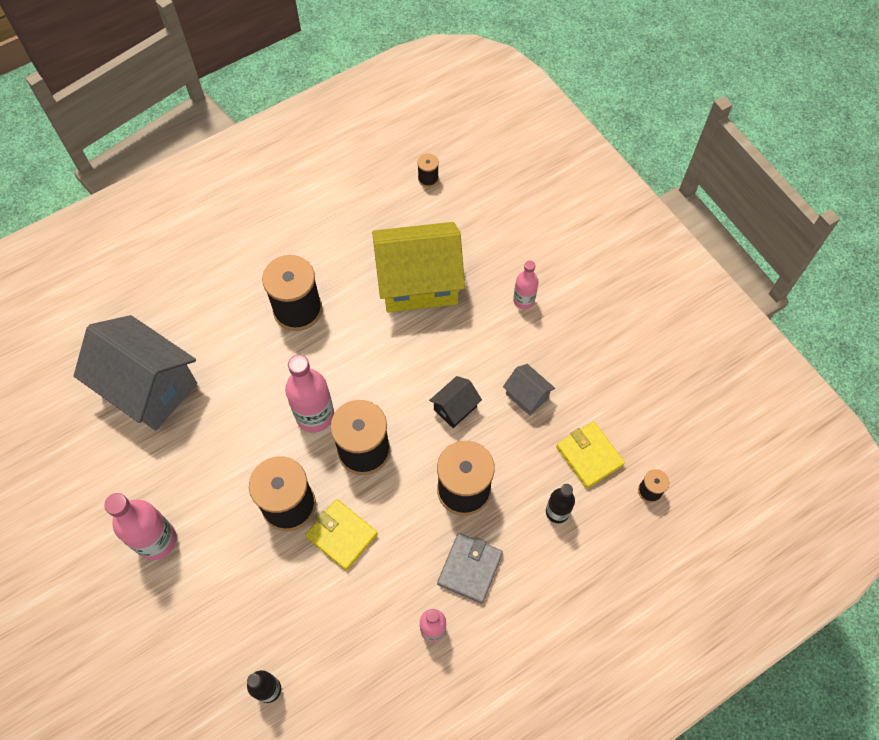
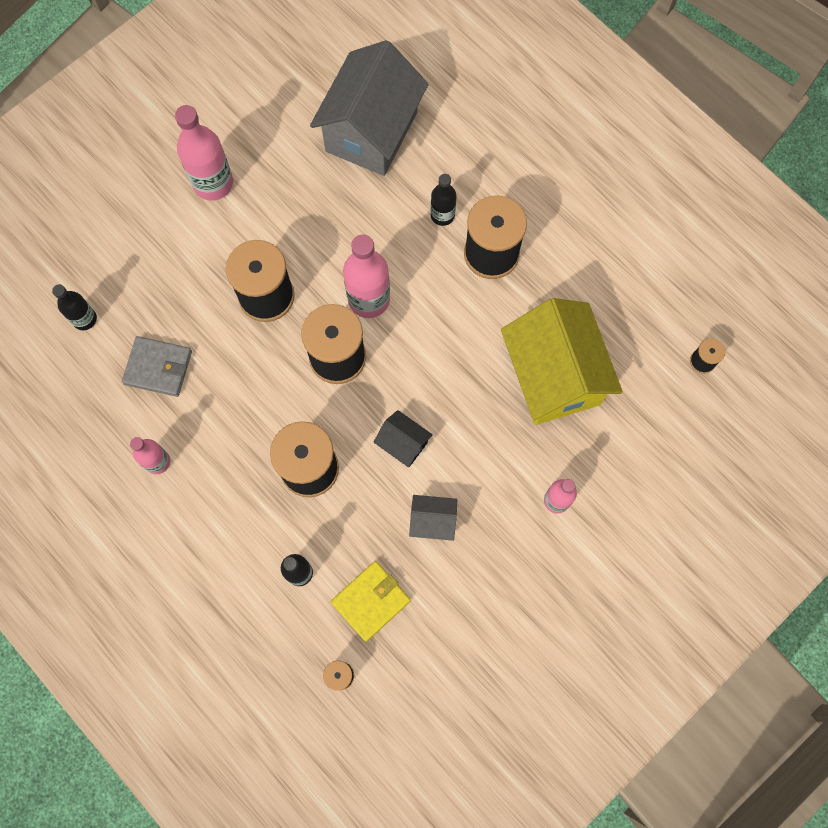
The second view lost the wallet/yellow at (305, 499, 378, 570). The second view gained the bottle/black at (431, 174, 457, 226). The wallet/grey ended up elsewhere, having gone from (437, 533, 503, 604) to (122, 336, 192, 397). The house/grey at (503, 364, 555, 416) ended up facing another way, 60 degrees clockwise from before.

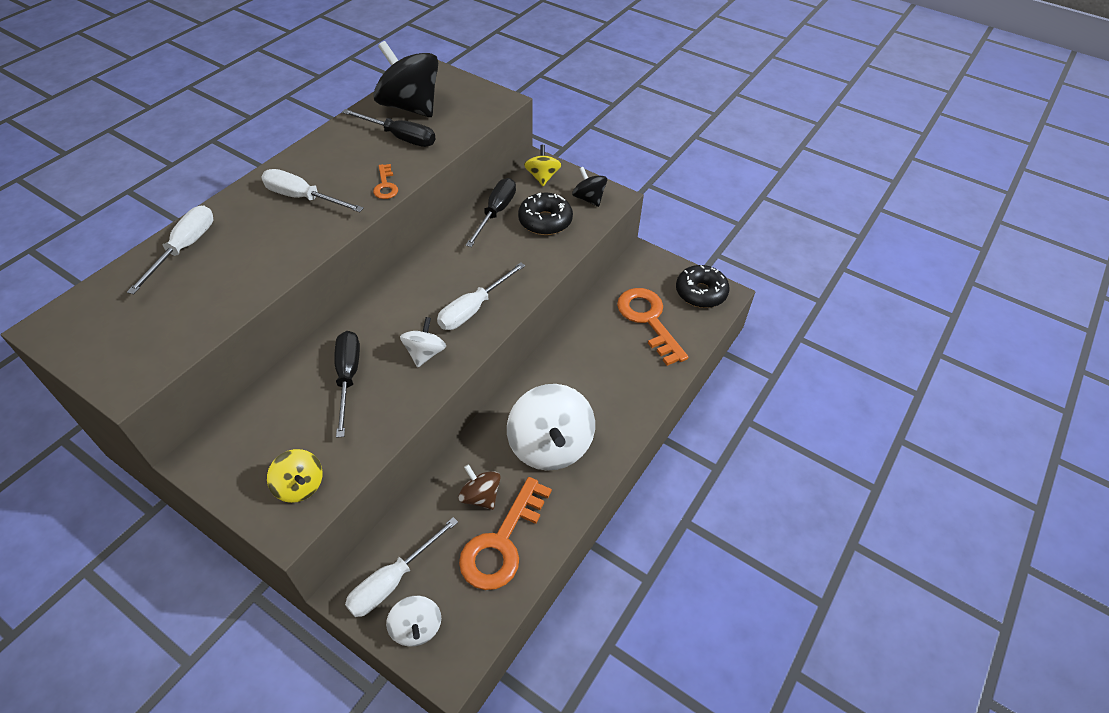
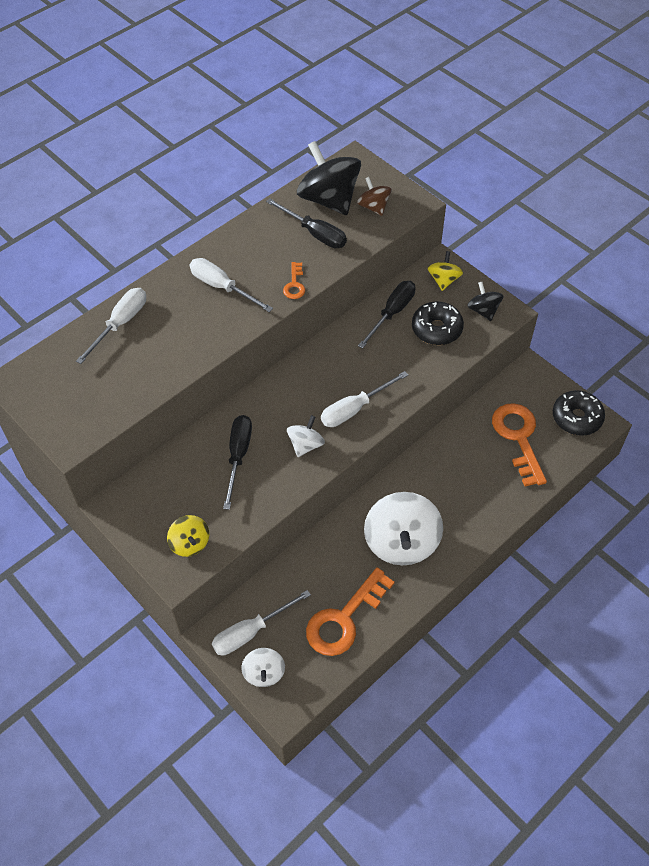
The spinning top/brown ended up elsewhere, having gone from (458, 464, 501, 510) to (357, 177, 391, 216).

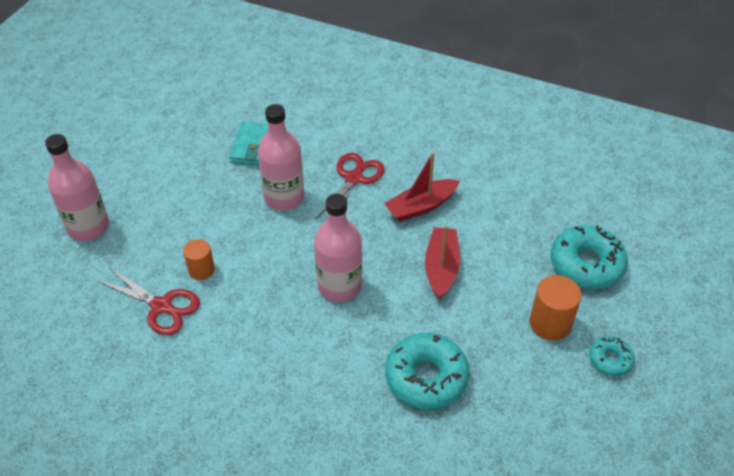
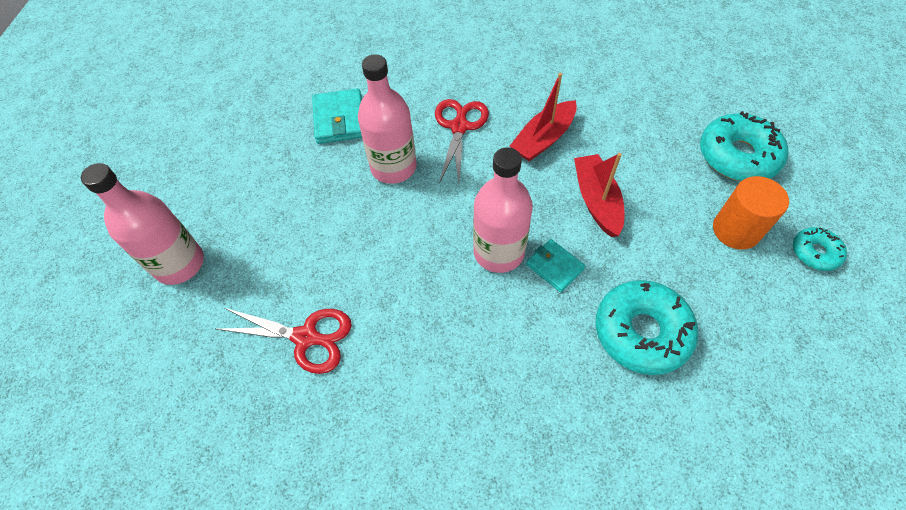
The second view lost the cylinder/orange at (183, 239, 215, 280). The second view gained the wallet/turquoise at (526, 239, 585, 292).

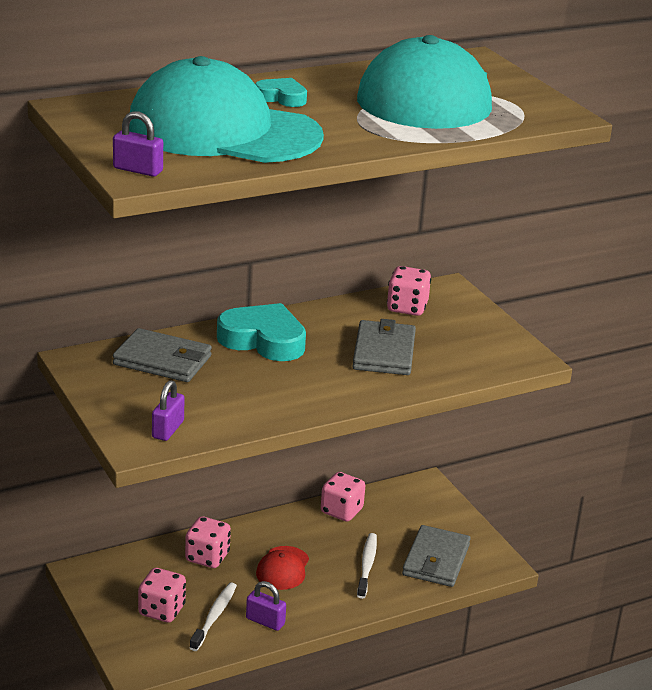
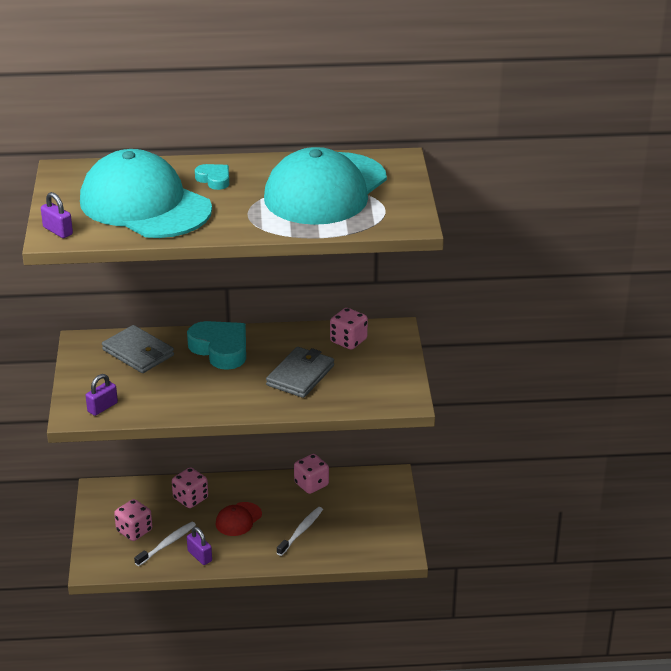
The second view lost the wallet/grey at (402, 525, 471, 587).

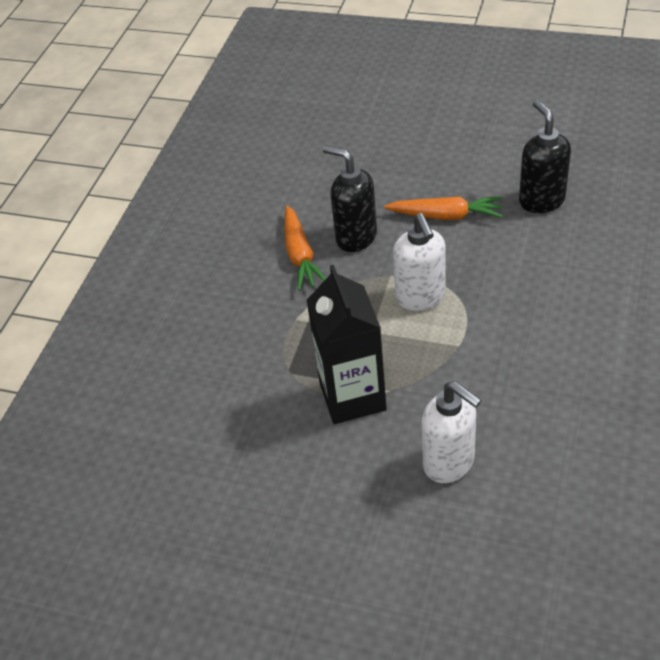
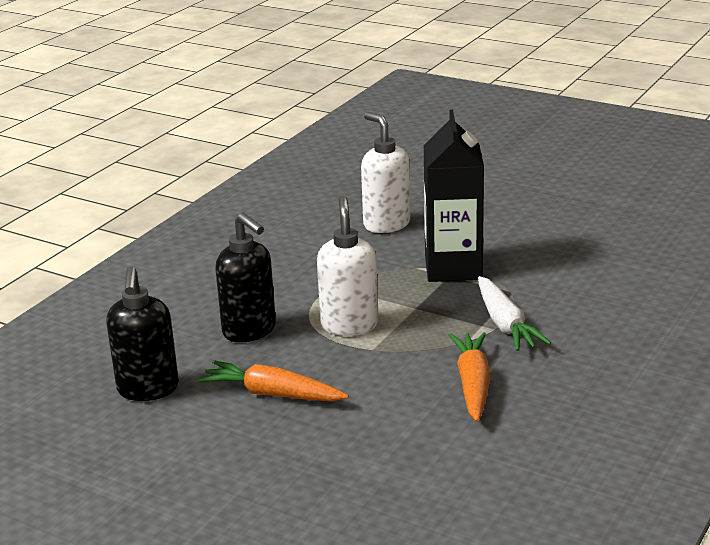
The second view gained the carrot/white at (478, 276, 551, 351). The soap dispenser/black ended up elsewhere, having gone from (323, 145, 377, 252) to (215, 213, 276, 342).

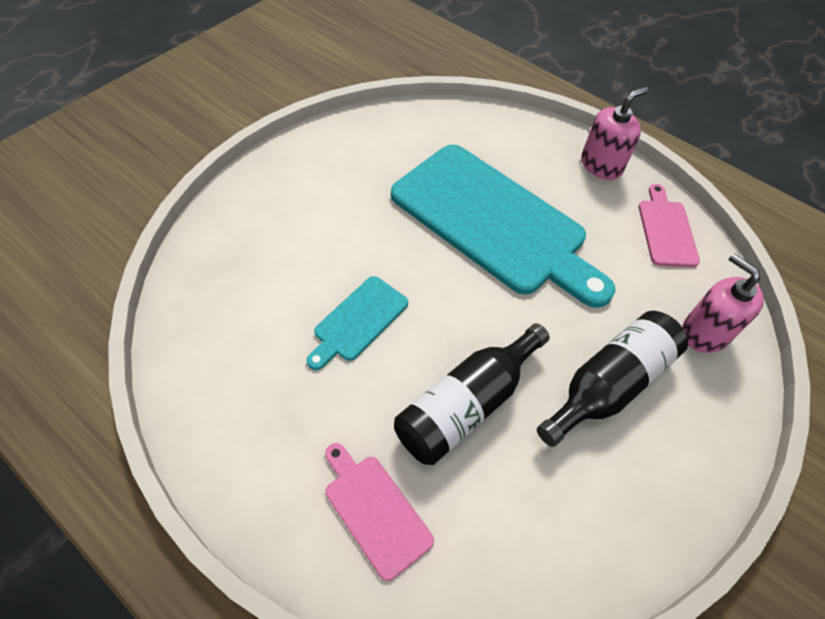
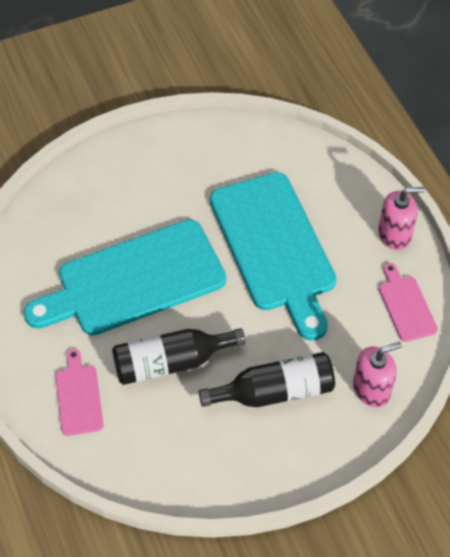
The cutting board/pink at (639, 184, 700, 267) ended up facing another way, 45 degrees counterclockwise from before. The soap dispenser/pink at (682, 254, 764, 353) ended up facing another way, 75 degrees clockwise from before. The size of the cutting board/turquoise at (306, 276, 408, 370) changed by a factor of 2.25.

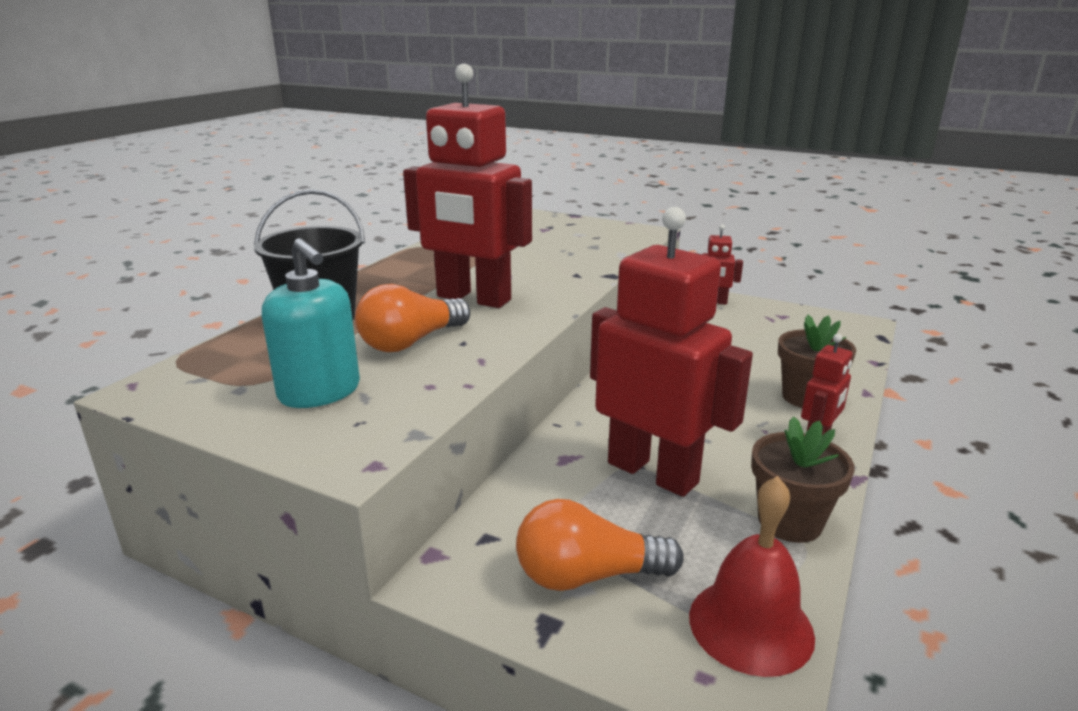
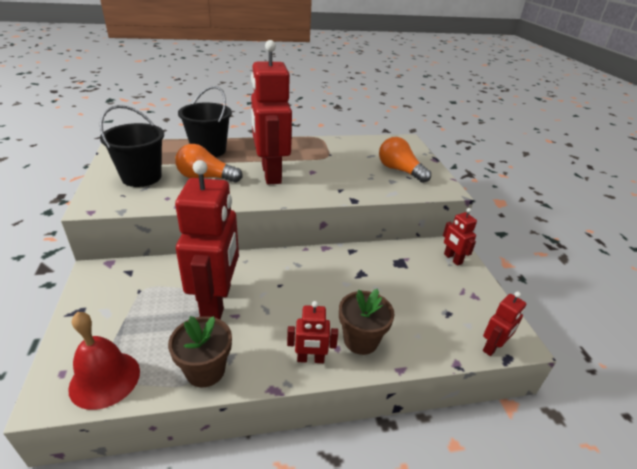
The second view gained the robot/red at (483, 292, 527, 356). The light bulb/orange ended up elsewhere, having gone from (516, 499, 684, 591) to (379, 137, 431, 183). Where the soap dispenser/turquoise stood at (262, 238, 360, 408), the bucket/black came to stand at (100, 105, 164, 187).

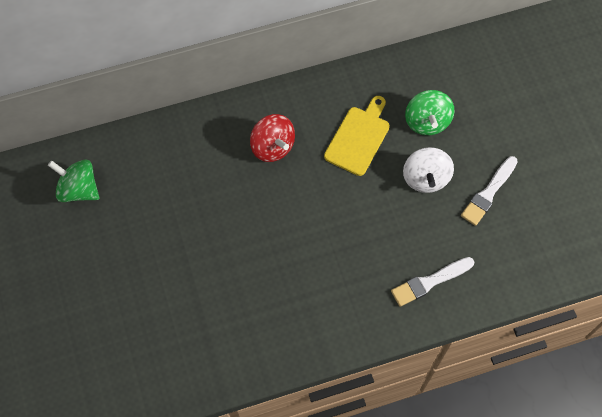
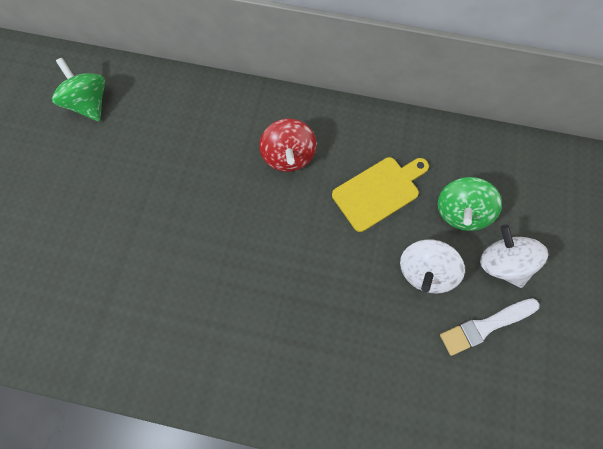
The second view lost the brush/white at (391, 257, 475, 307). The second view gained the spinning top/white at (480, 225, 548, 288).

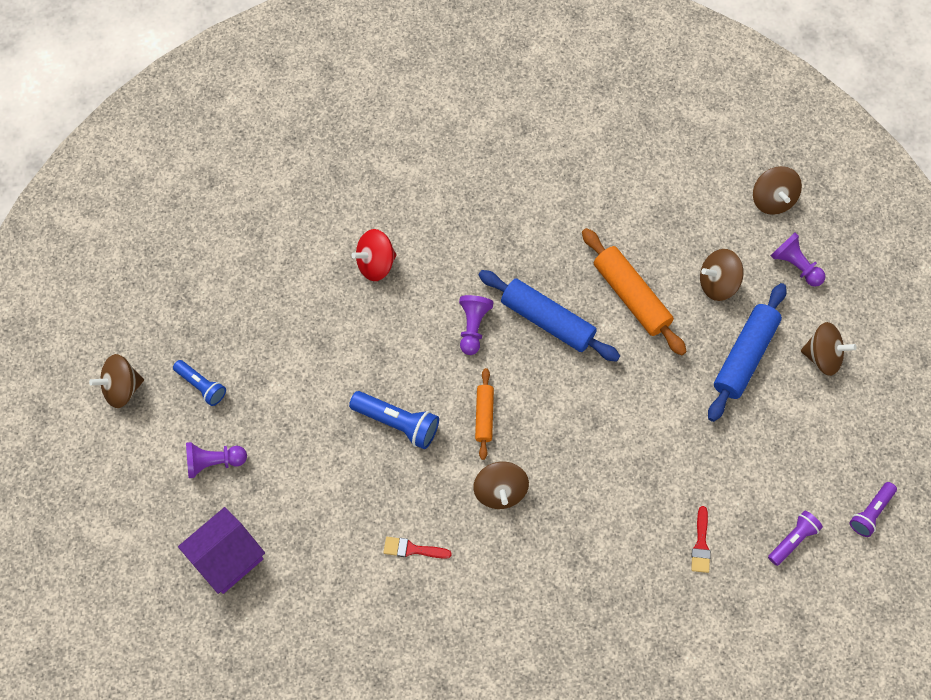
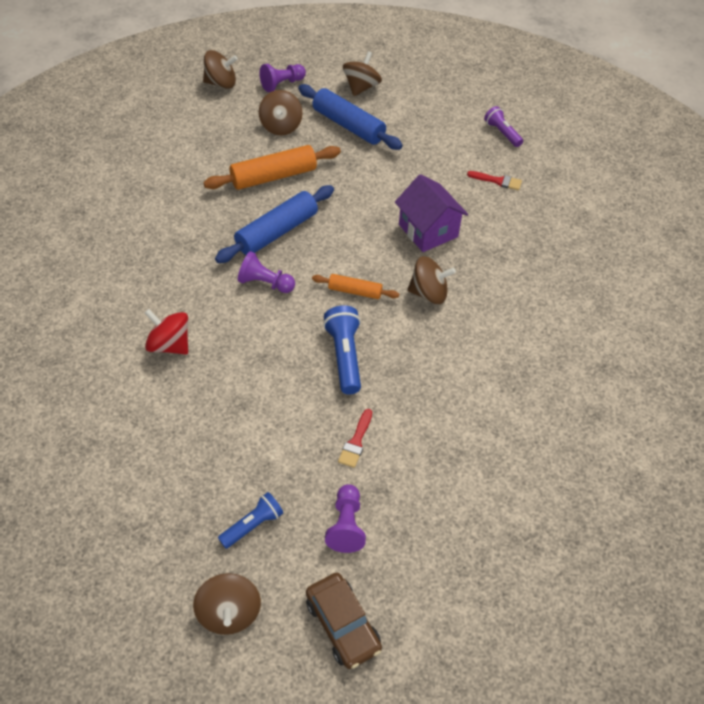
The second view lost the flashlight/purple at (849, 482, 897, 537). The second view gained the car/brown at (306, 573, 382, 669). The house/purple ended up elsewhere, having gone from (178, 507, 265, 594) to (395, 174, 468, 252). The brush/red ended up elsewhere, having gone from (383, 537, 452, 559) to (338, 409, 372, 468). The flashlight/blue at (349, 391, 439, 449) ended up facing another way, 45 degrees counterclockwise from before. The spinning top/red at (352, 229, 397, 281) ended up facing another way, 135 degrees clockwise from before.

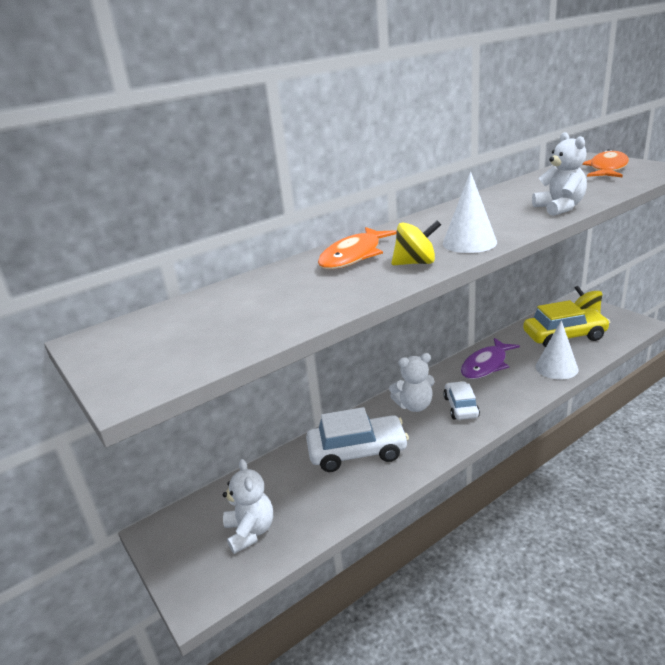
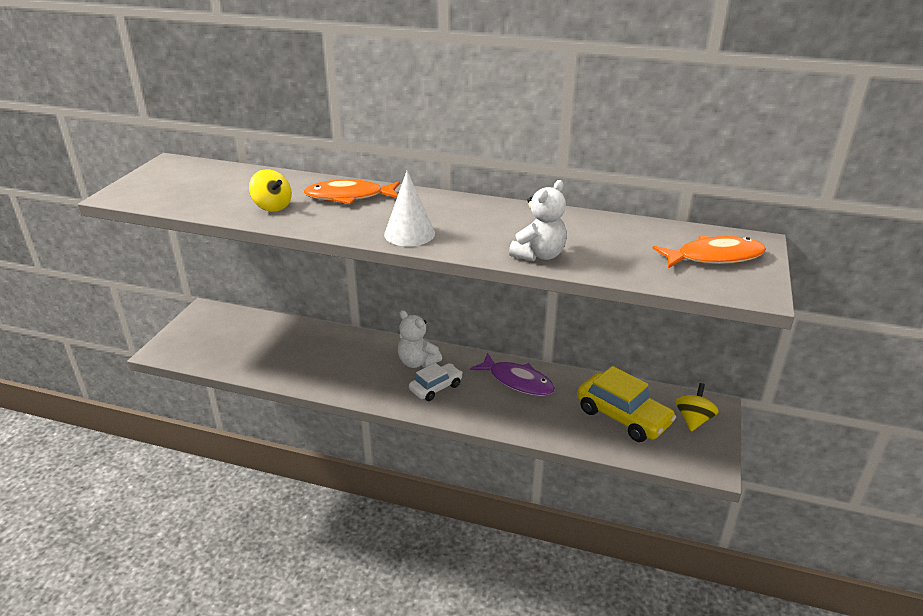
The second view lost the teddy bear/white at (223, 459, 273, 554). The second view lost the car/white at (306, 407, 409, 472). The second view lost the cone/white at (535, 320, 578, 379). The spinning top/yellow ended up elsewhere, having gone from (391, 220, 441, 265) to (249, 169, 292, 212). The fish/purple at (461, 338, 520, 379) ended up facing another way, 150 degrees counterclockwise from before.

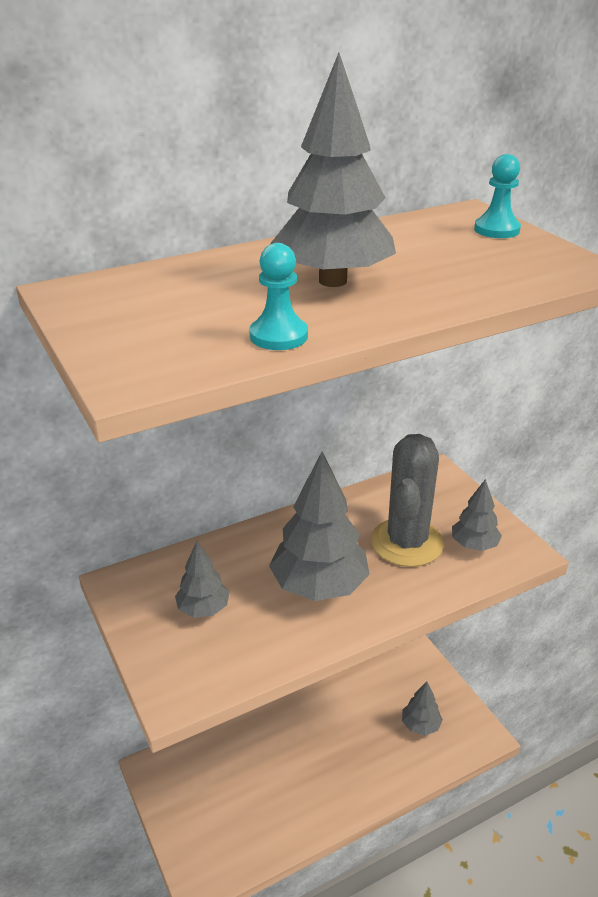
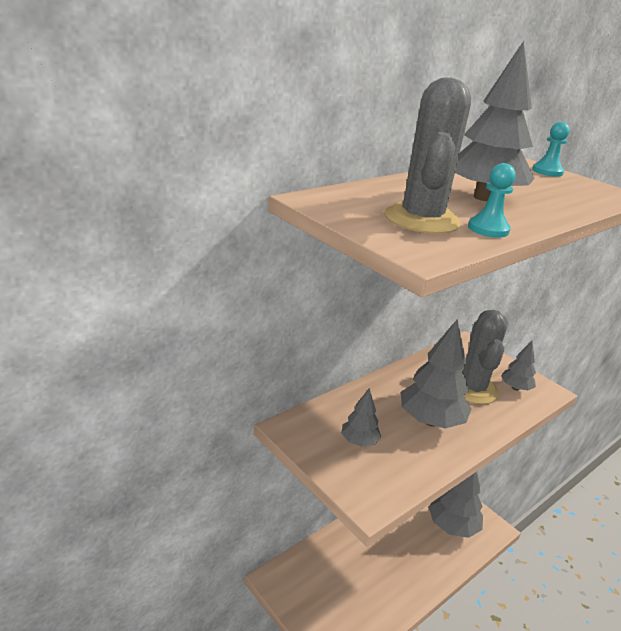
The second view gained the cactus/grey at (385, 77, 471, 234). The size of the tree/grey at (402, 681, 443, 736) changed by a factor of 1.87.

